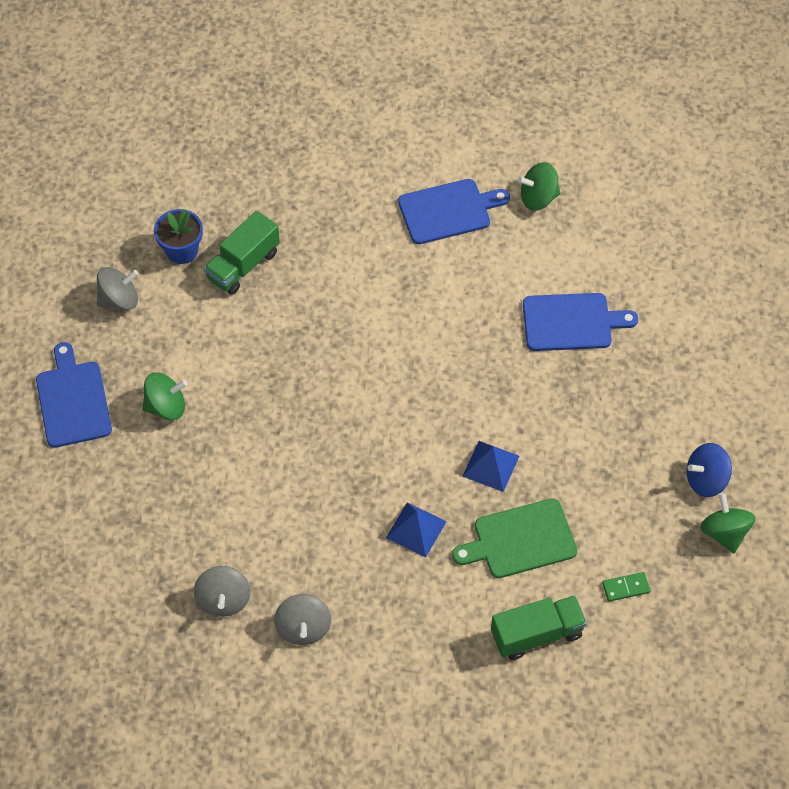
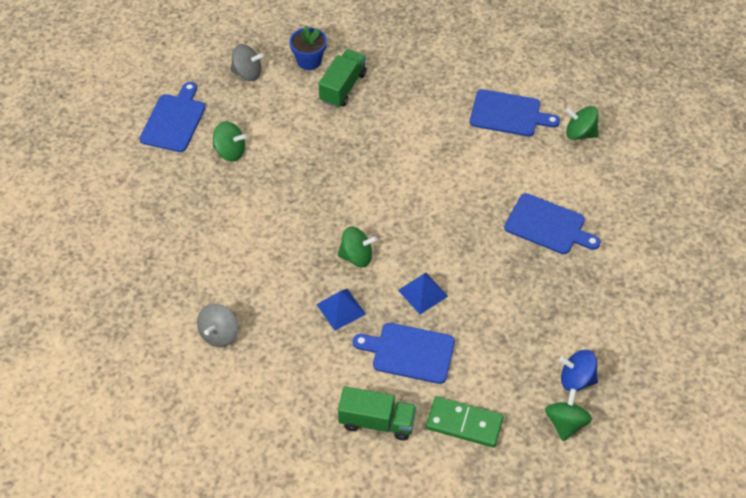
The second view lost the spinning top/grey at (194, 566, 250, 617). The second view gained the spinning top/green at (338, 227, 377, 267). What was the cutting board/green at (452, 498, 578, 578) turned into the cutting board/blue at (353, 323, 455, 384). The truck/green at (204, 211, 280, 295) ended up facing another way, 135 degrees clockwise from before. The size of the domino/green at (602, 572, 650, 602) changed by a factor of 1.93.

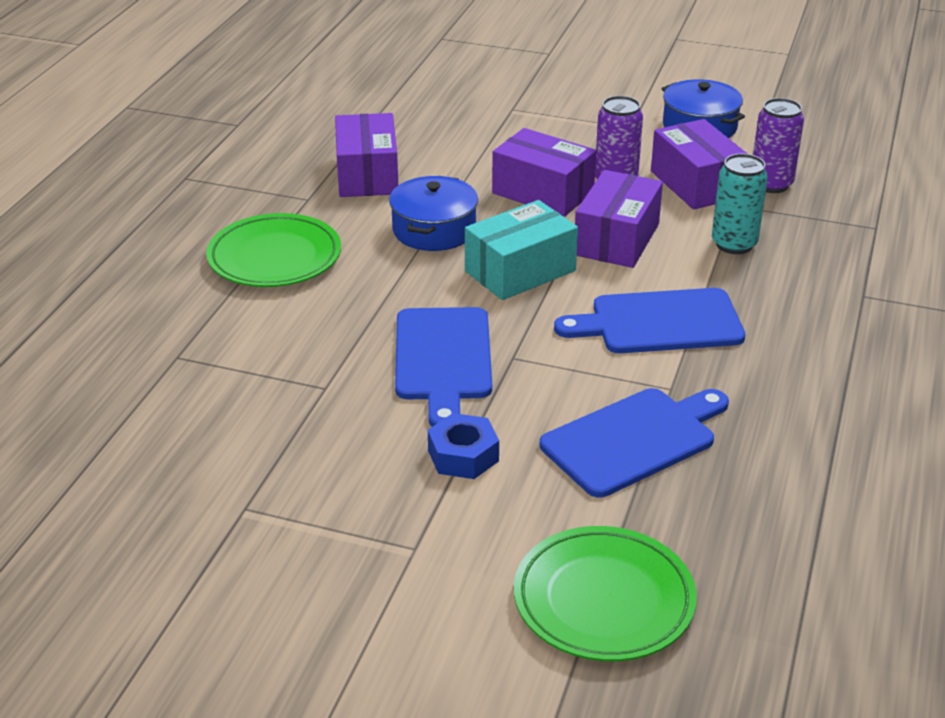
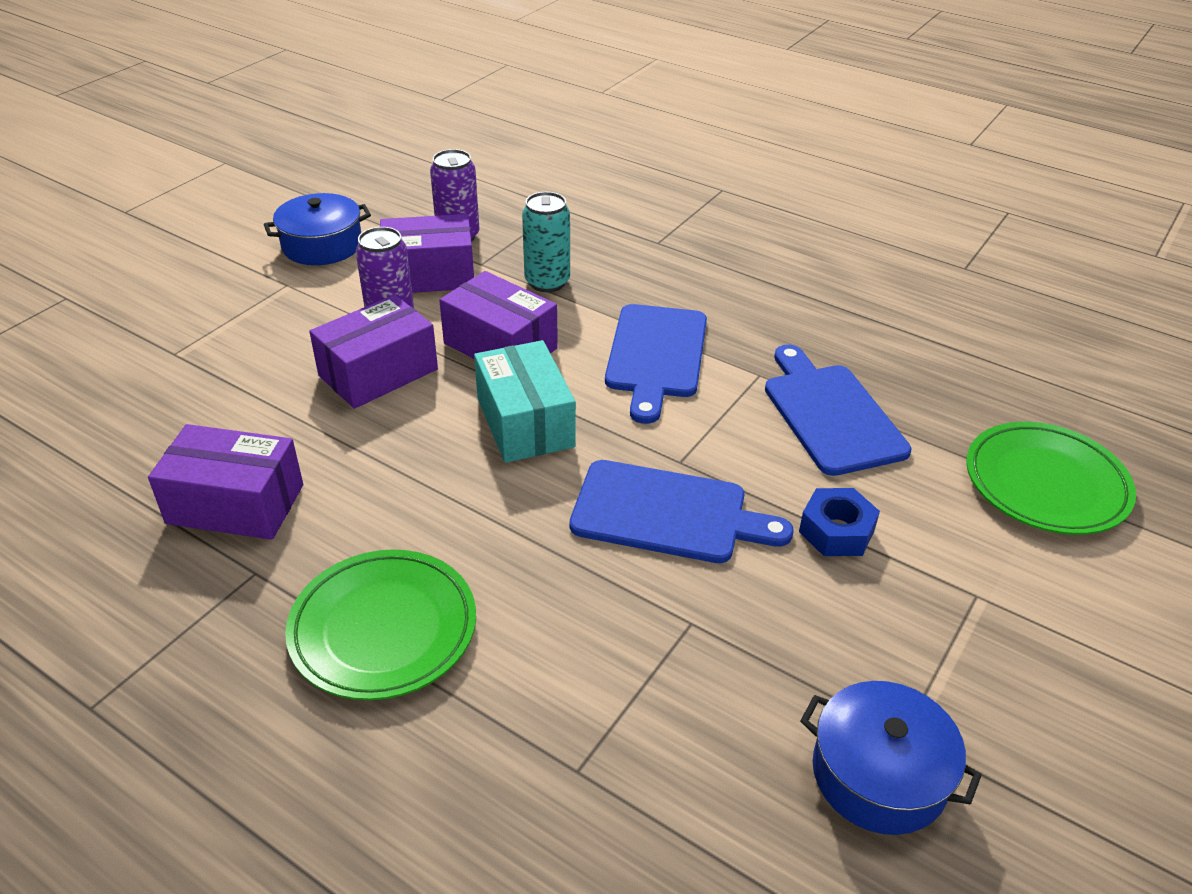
The pot/blue ended up elsewhere, having gone from (389, 176, 478, 251) to (800, 681, 982, 835).

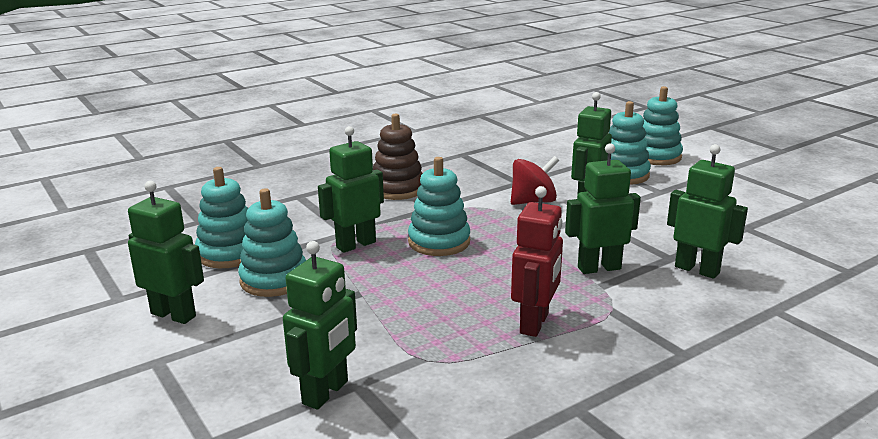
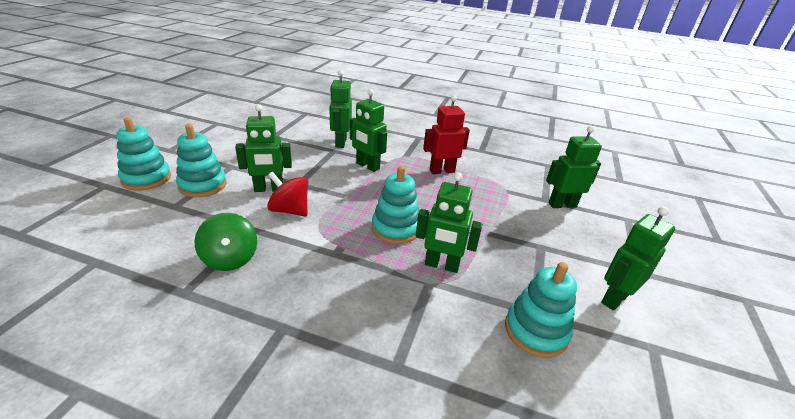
The second view lost the stacking toy/turquoise at (238, 188, 306, 297). The second view lost the stacking toy/brown at (373, 113, 423, 200). The second view gained the spinning top/green at (194, 213, 257, 271). The robot/green at (128, 181, 204, 324) ended up facing another way, 60 degrees clockwise from before.

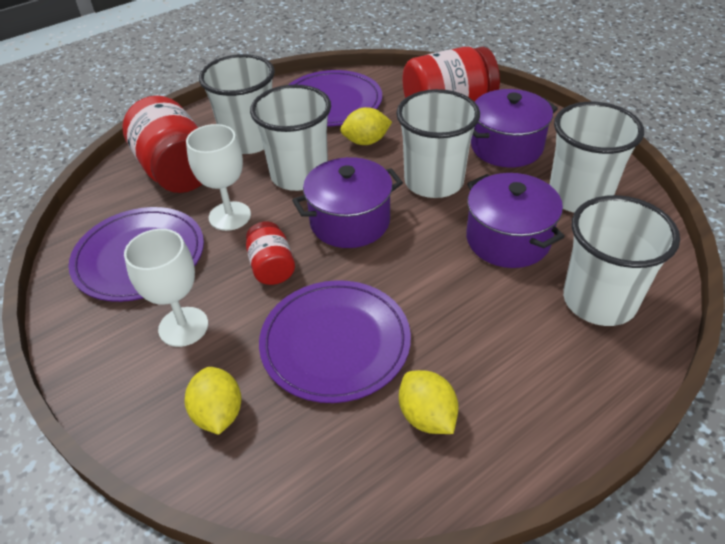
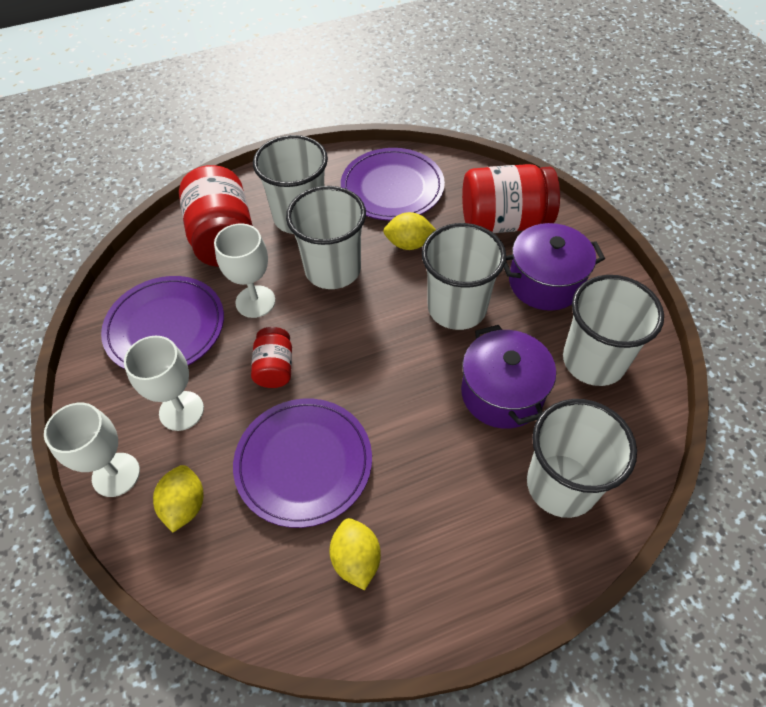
The second view lost the pot/purple at (292, 157, 403, 248). The second view gained the goblet/white at (44, 403, 140, 497).

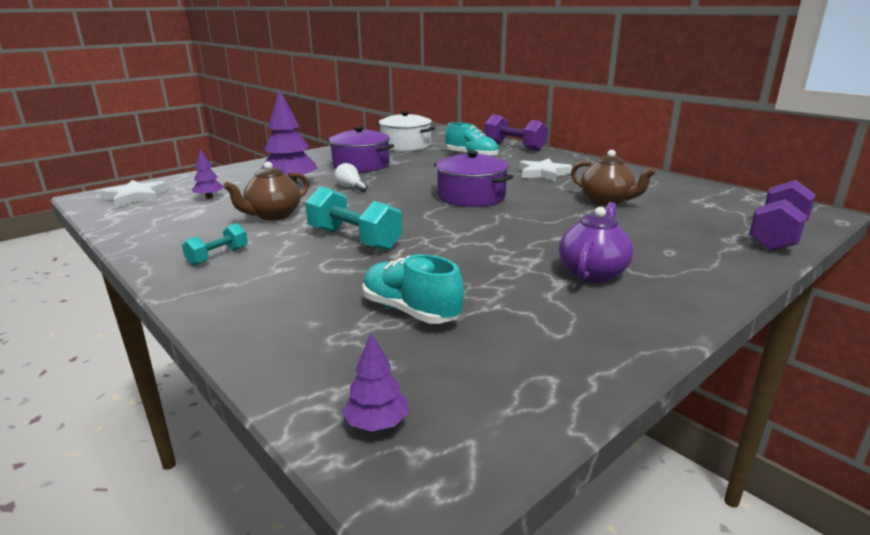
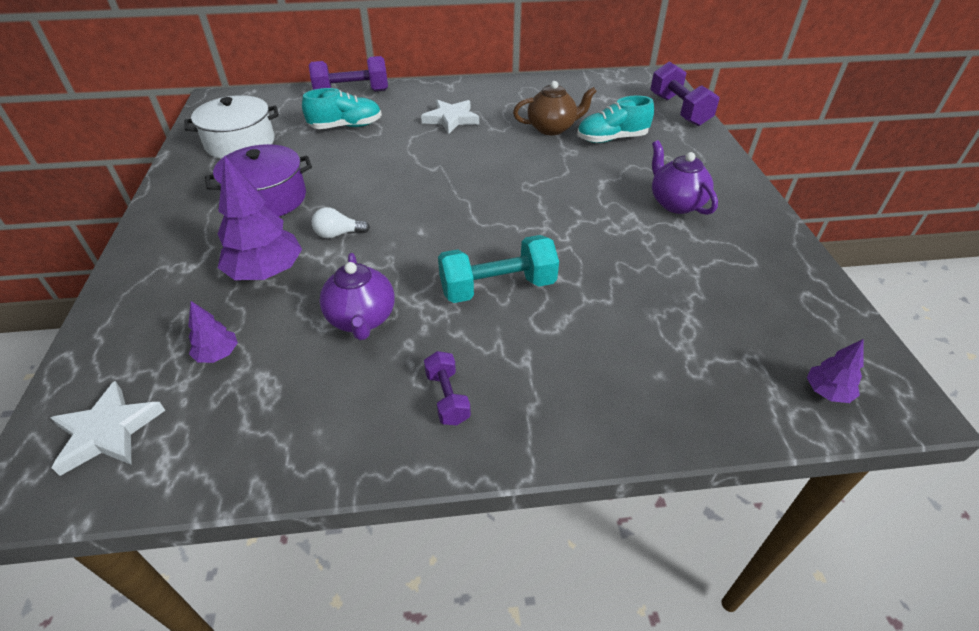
The second view lost the pot/purple at (434, 150, 514, 207). The shoe/turquoise ended up elsewhere, having gone from (362, 254, 464, 324) to (577, 95, 654, 143). What was the dumbbell/turquoise at (182, 223, 248, 265) turned into the dumbbell/purple at (424, 351, 471, 425). What was the teapot/brown at (223, 161, 309, 220) turned into the teapot/purple at (319, 253, 394, 340).

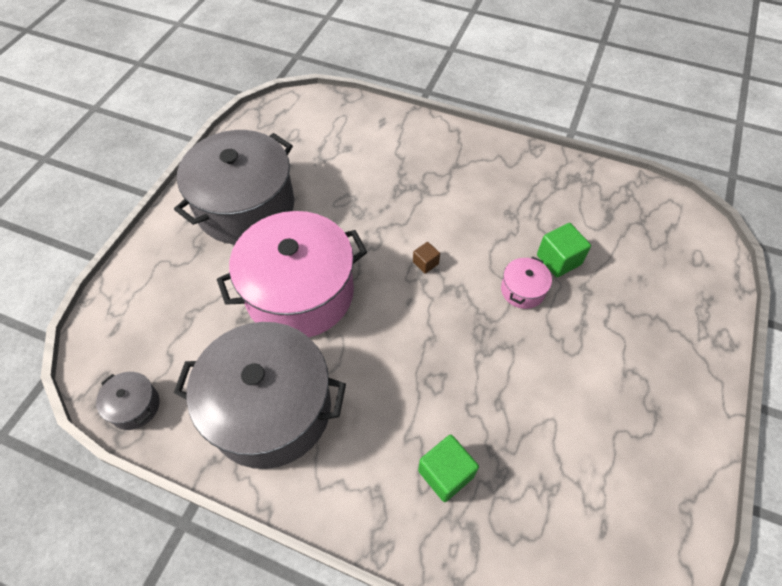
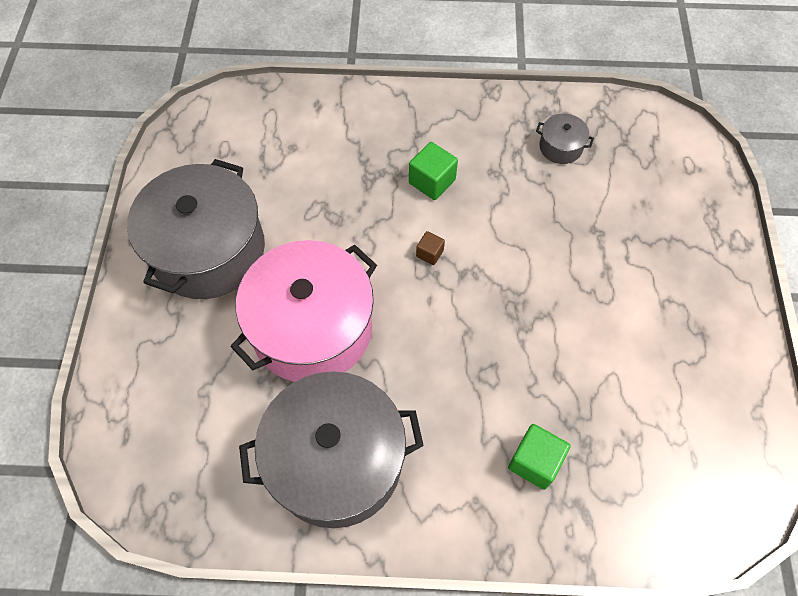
The second view lost the pot/pink at (501, 257, 552, 309). The pot/grey ended up elsewhere, having gone from (96, 372, 160, 430) to (536, 114, 594, 164). The cube/green ended up elsewhere, having gone from (537, 223, 591, 277) to (409, 142, 458, 200).

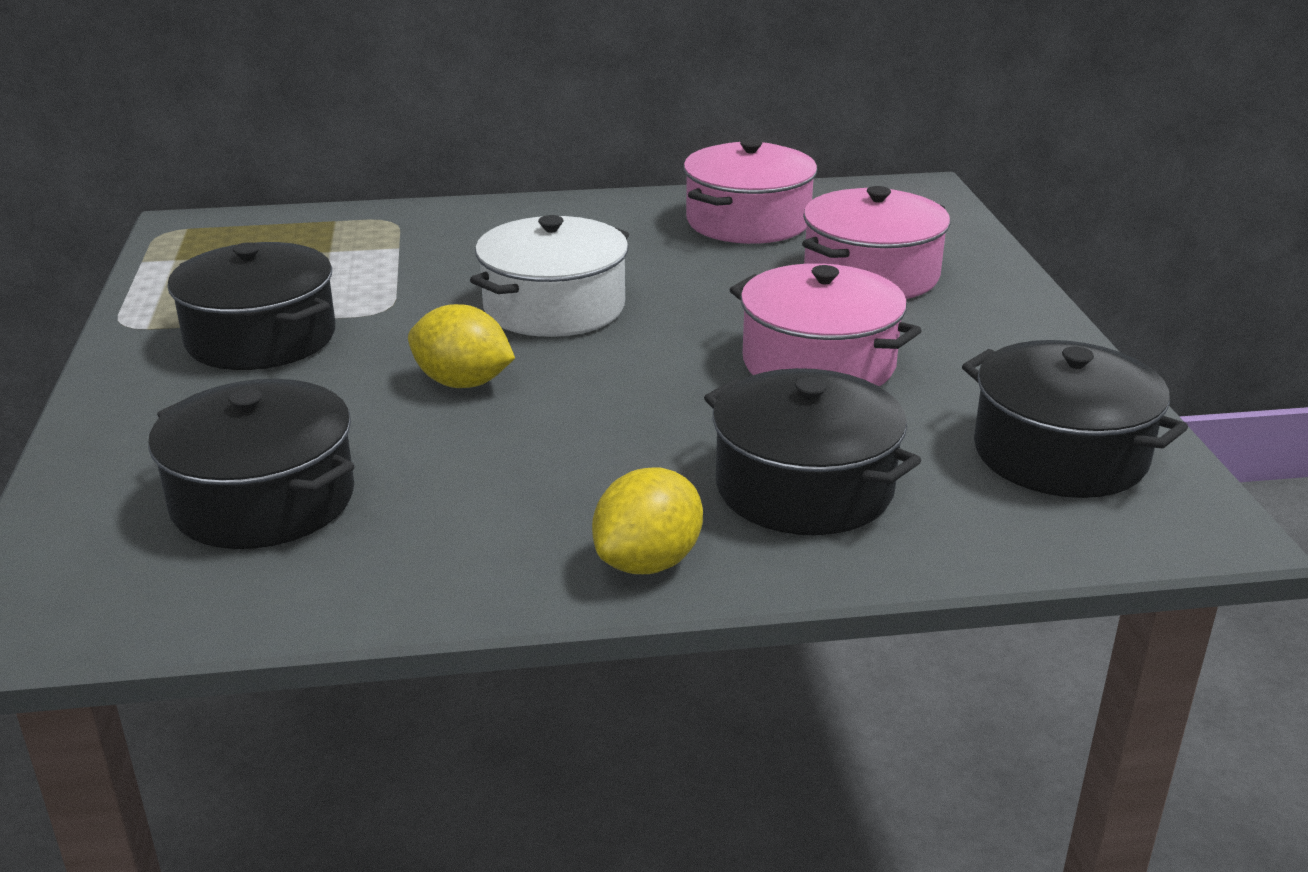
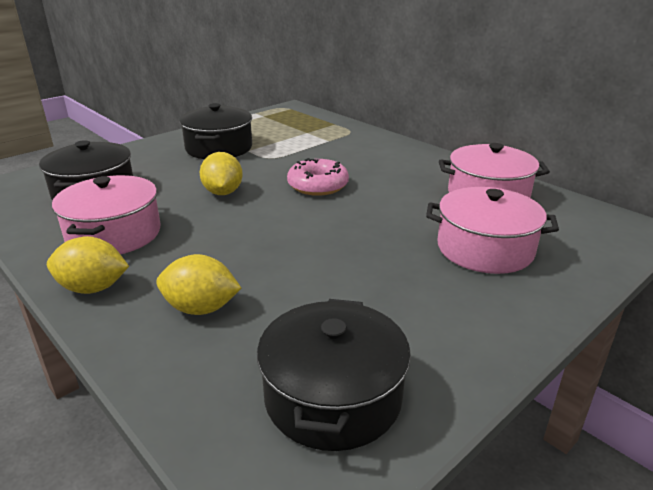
The pot/pink ended up elsewhere, having gone from (729, 263, 922, 386) to (52, 175, 161, 254). Where the pot/white stood at (470, 215, 629, 337), the donut/pink came to stand at (287, 158, 349, 196). Where the pot/black stood at (704, 368, 921, 535), the lemon/yellow came to stand at (156, 254, 241, 315).

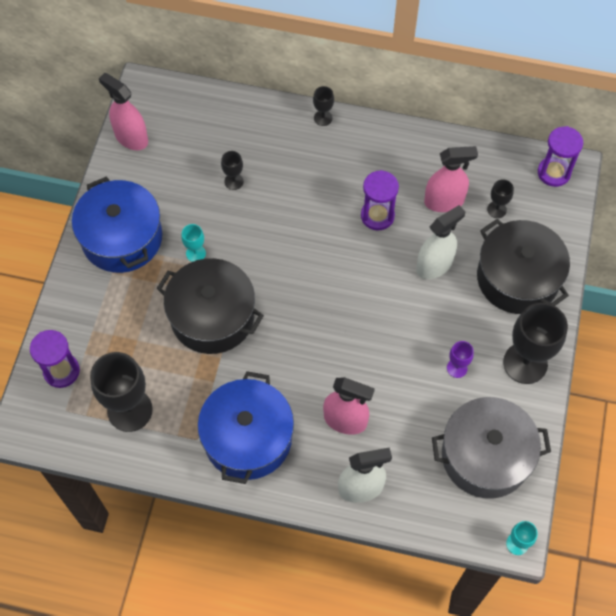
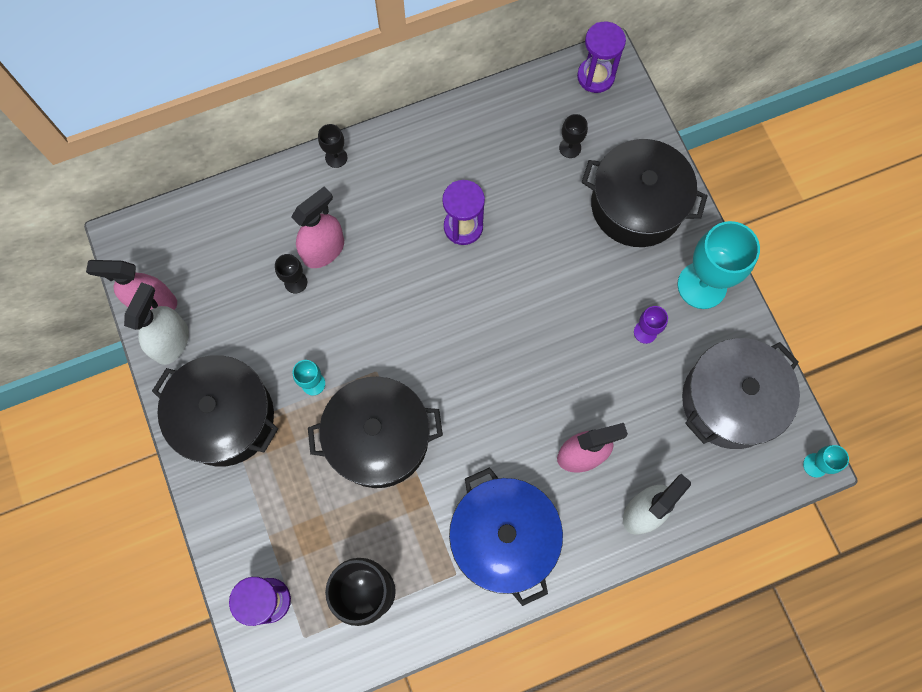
The spray bottle/white ended up elsewhere, having gone from (416, 205, 465, 279) to (124, 282, 189, 365). The spray bottle/pink ended up elsewhere, having gone from (424, 146, 478, 212) to (291, 186, 344, 268). What was the pot/blue at (72, 177, 162, 273) turned into the pot/black at (152, 355, 278, 466). What was the goblet/black at (503, 303, 568, 384) turned into the goblet/turquoise at (677, 221, 760, 309).

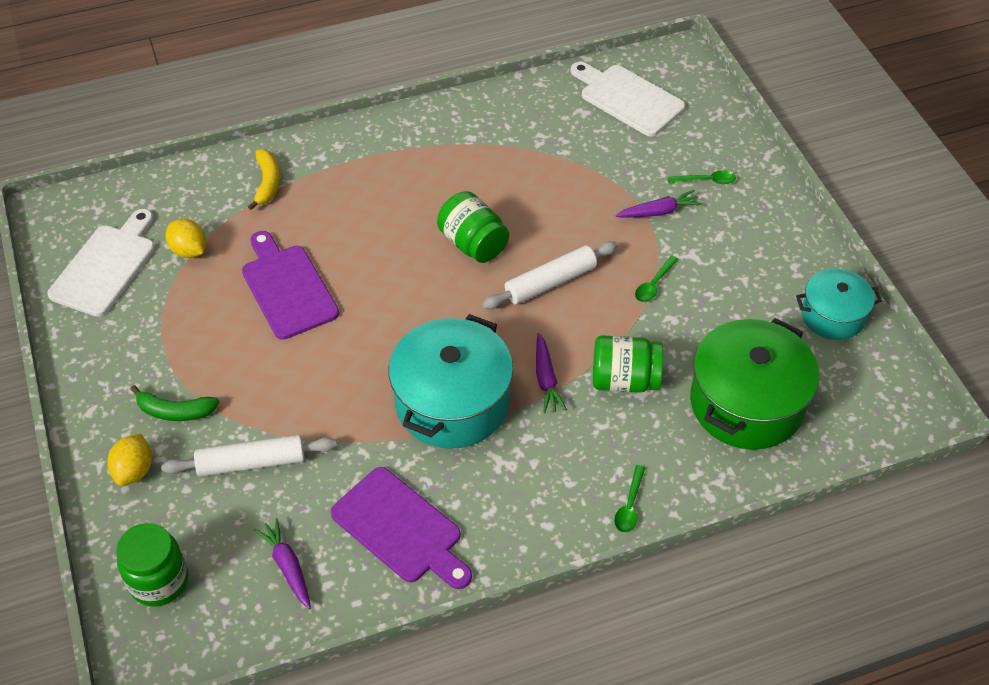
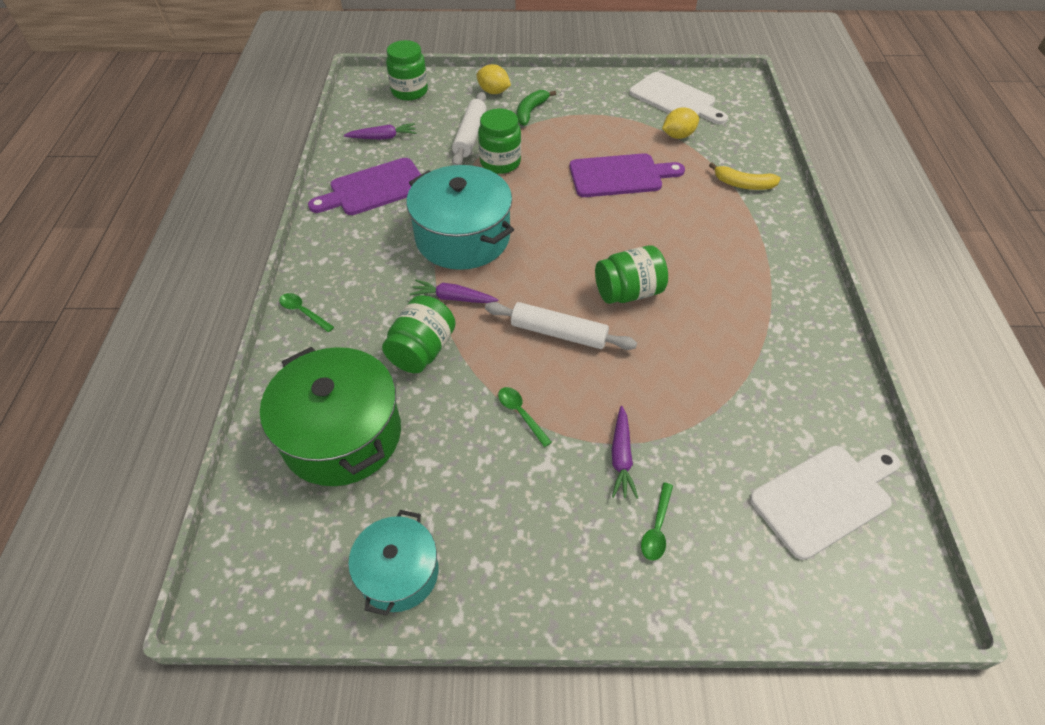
The second view gained the jar/green at (478, 108, 521, 174). The rolling pin/white at (482, 241, 618, 309) ended up facing another way, 60 degrees counterclockwise from before.

